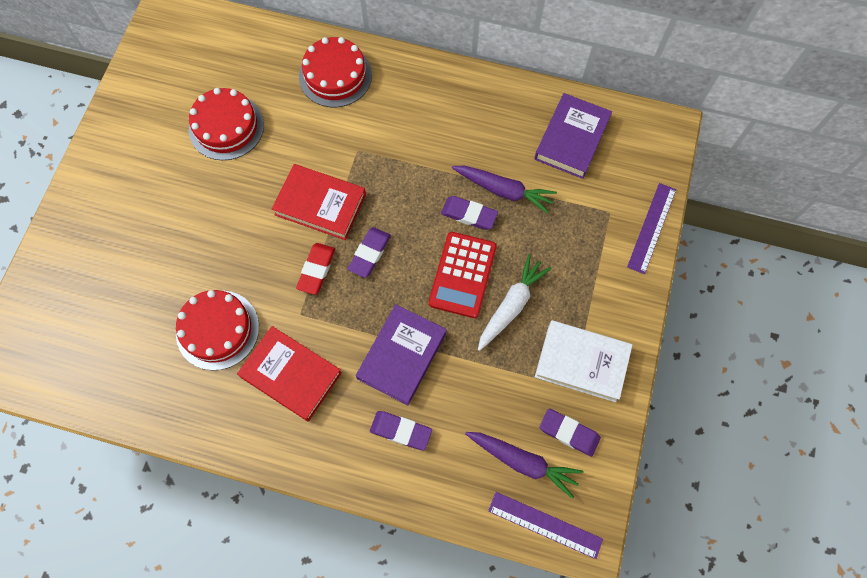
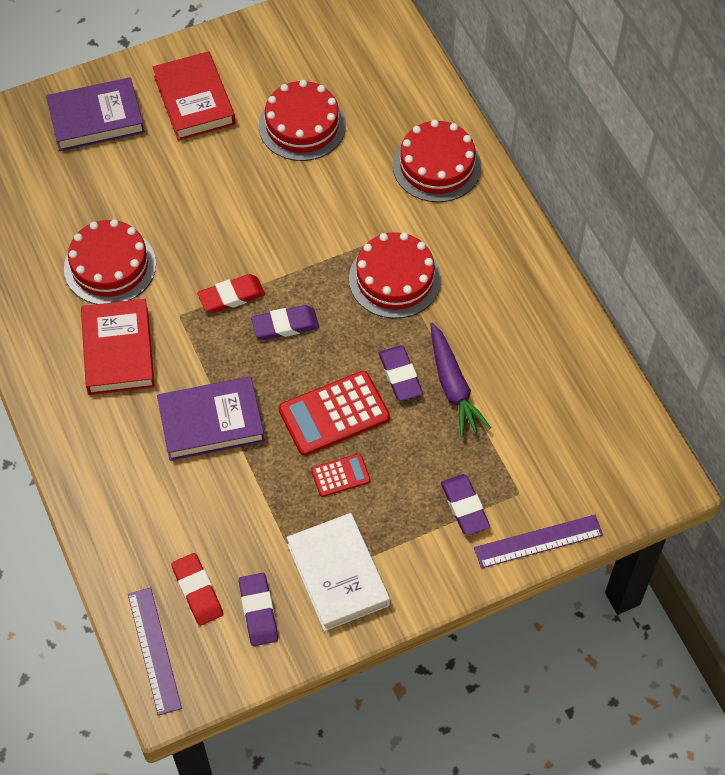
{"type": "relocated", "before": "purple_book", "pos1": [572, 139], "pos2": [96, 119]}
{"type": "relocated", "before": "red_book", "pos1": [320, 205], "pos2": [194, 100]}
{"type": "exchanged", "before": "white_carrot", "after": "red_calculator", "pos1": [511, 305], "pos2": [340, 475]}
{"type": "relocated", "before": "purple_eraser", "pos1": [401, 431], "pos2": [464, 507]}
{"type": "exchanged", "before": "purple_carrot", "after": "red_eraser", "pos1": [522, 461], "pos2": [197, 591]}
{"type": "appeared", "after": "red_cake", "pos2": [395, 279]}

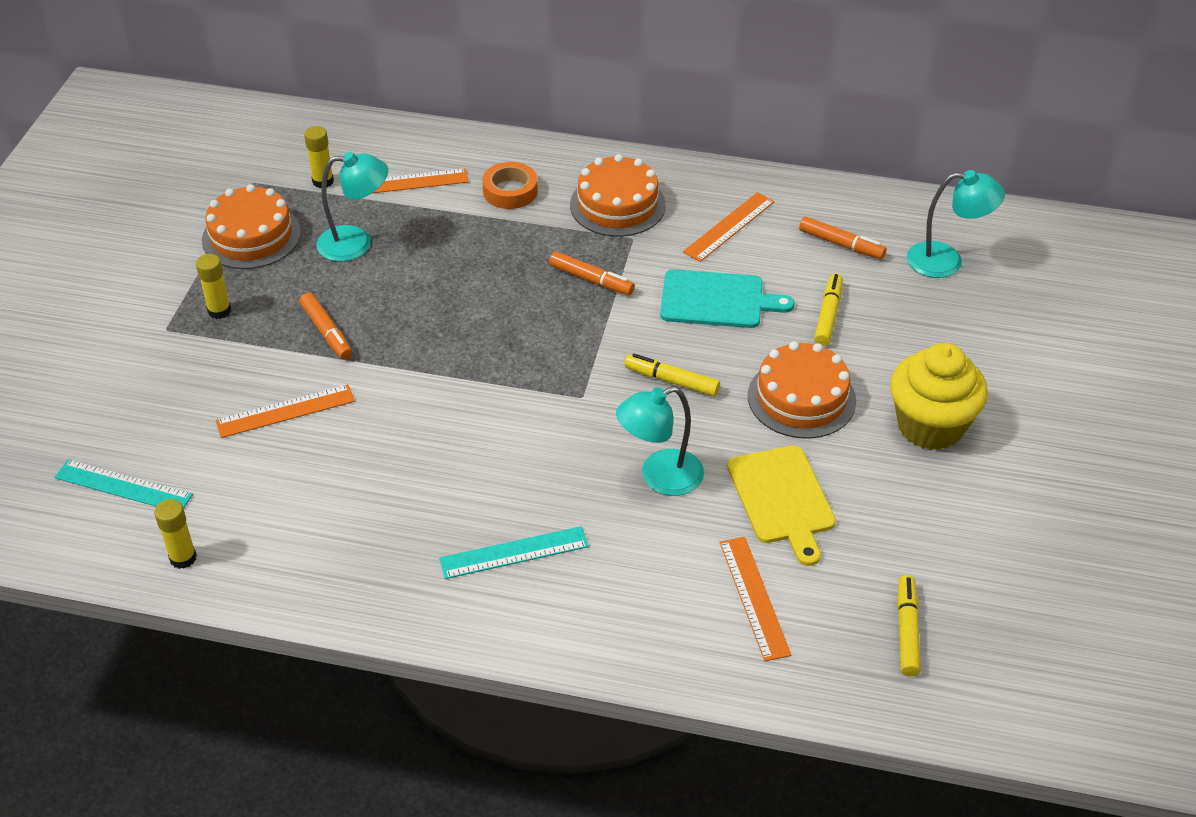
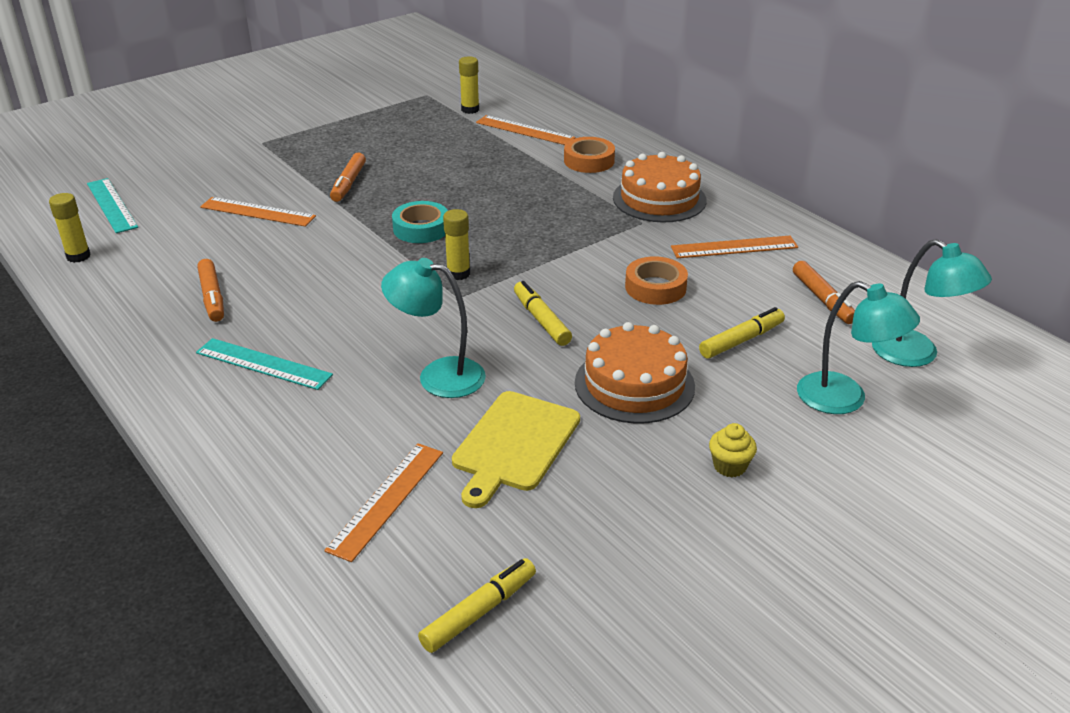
{"type": "relocated", "before": "turquoise_lamp", "pos1": [356, 243], "pos2": [845, 399]}
{"type": "missing", "before": "orange_cake", "pos1": [251, 236]}
{"type": "relocated", "before": "orange_marker", "pos1": [591, 280], "pos2": [212, 297]}
{"type": "relocated", "before": "yellow_glue_stick", "pos1": [219, 311], "pos2": [458, 274]}
{"type": "exchanged", "before": "turquoise_cutting_board", "after": "orange_tape", "pos1": [717, 300], "pos2": [655, 287]}
{"type": "size", "before": "yellow_cupcake", "pos1": [930, 426], "pos2": [729, 466], "scale": 0.41}
{"type": "appeared", "after": "turquoise_tape", "pos2": [421, 228]}

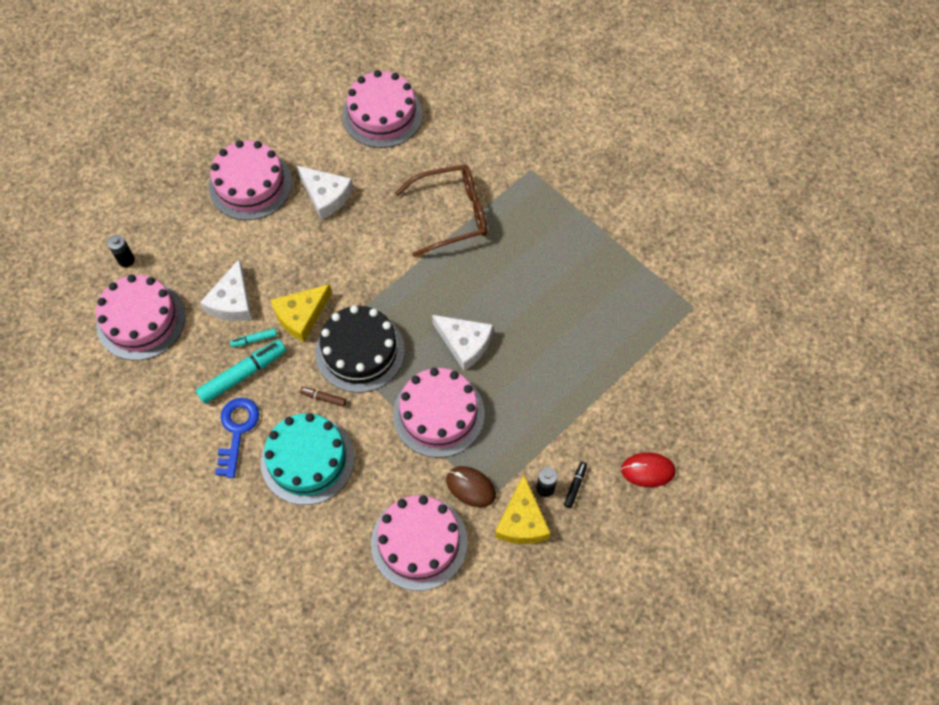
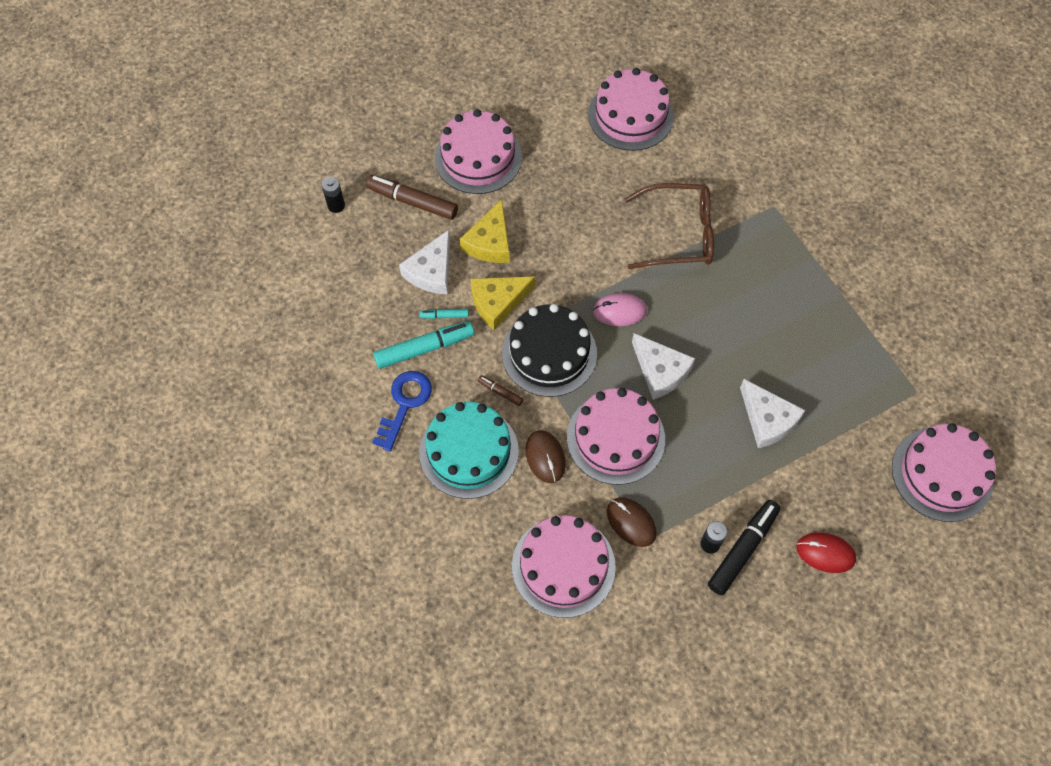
{"type": "relocated", "before": "white_cheese", "pos1": [326, 195], "pos2": [767, 420]}
{"type": "relocated", "before": "pink_cake", "pos1": [141, 320], "pos2": [942, 474]}
{"type": "size", "before": "black_marker", "pos1": [575, 486], "pos2": [742, 549], "scale": 2.06}
{"type": "relocated", "before": "yellow_cheese", "pos1": [522, 521], "pos2": [490, 242]}
{"type": "appeared", "after": "brown_marker", "pos2": [413, 202]}
{"type": "appeared", "after": "pink_mouse", "pos2": [619, 311]}
{"type": "appeared", "after": "brown_mouse", "pos2": [545, 457]}

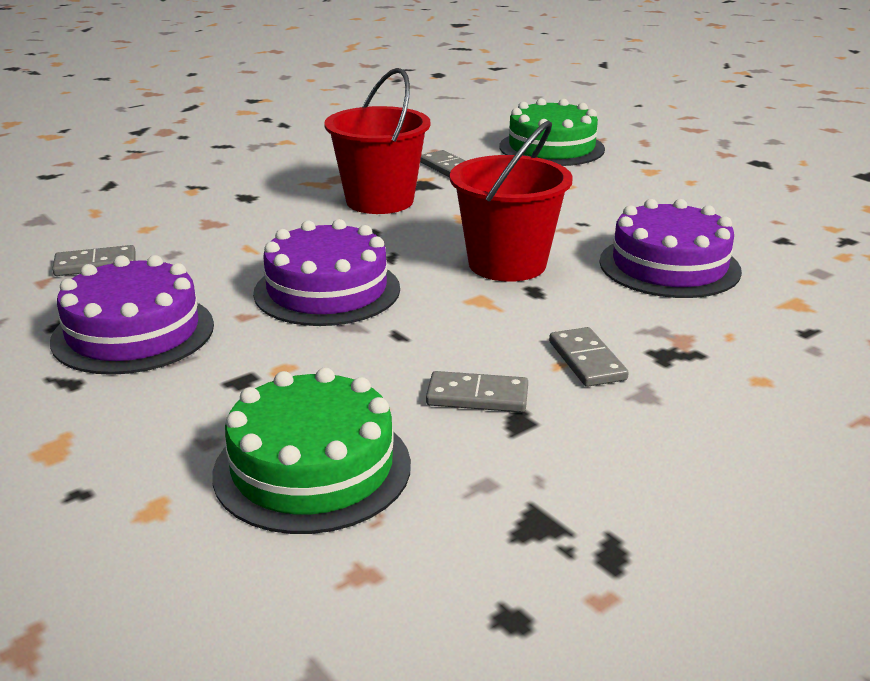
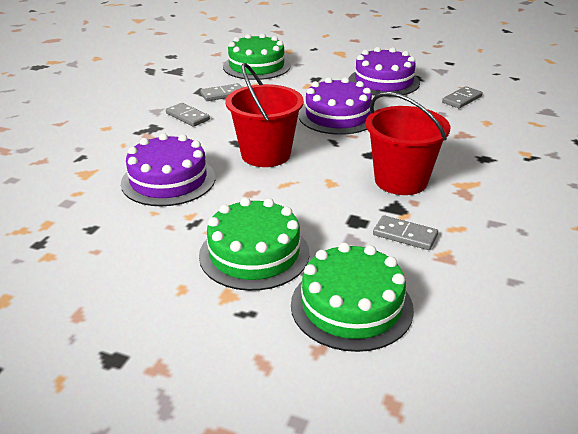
{"type": "appeared", "after": "green_cake", "pos2": [254, 254]}

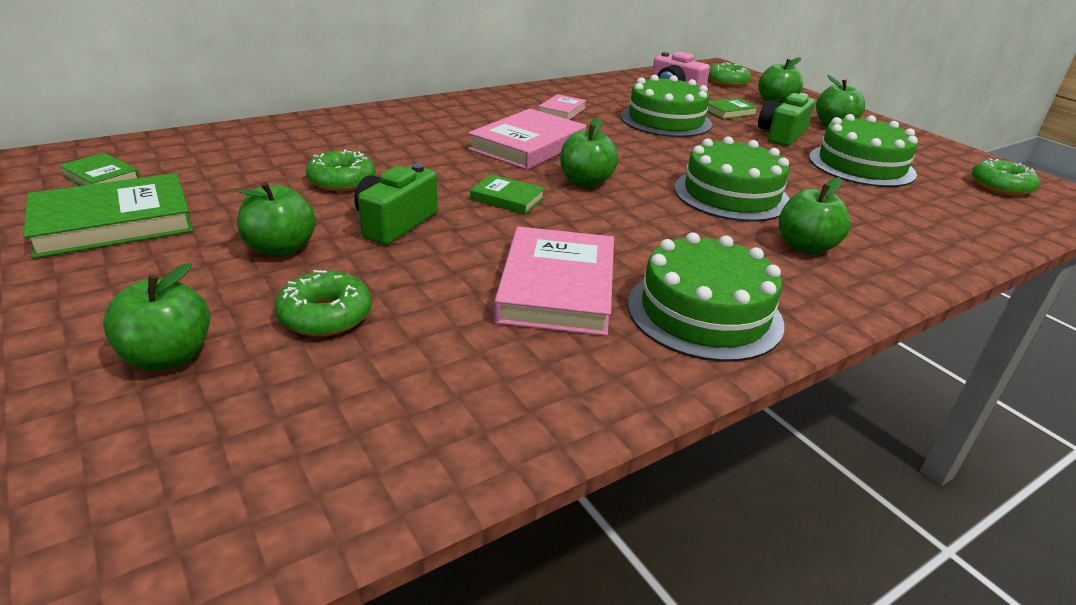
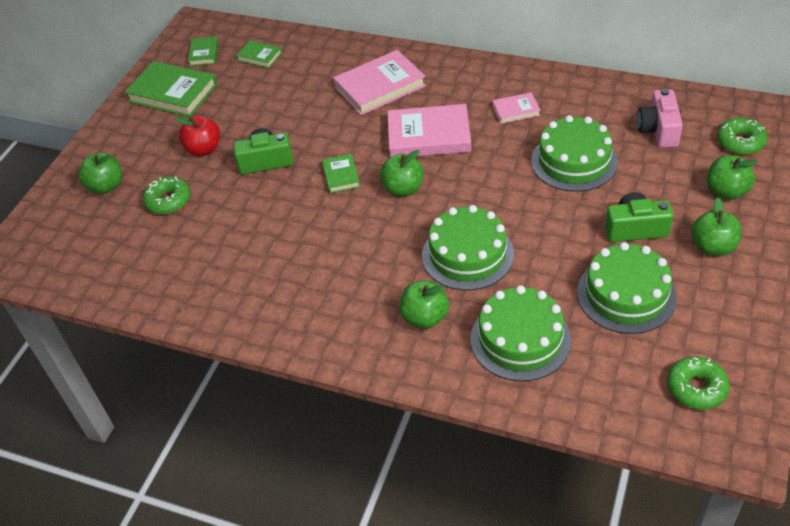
{"type": "relocated", "before": "green_book", "pos1": [729, 112], "pos2": [260, 56]}
{"type": "missing", "before": "green_donut", "pos1": [342, 181]}
{"type": "colour", "before": "green_apple", "after": "red_apple", "pos1": [280, 249], "pos2": [204, 149]}
{"type": "relocated", "before": "pink_book", "pos1": [556, 288], "pos2": [380, 87]}
{"type": "relocated", "before": "green_cake", "pos1": [704, 313], "pos2": [520, 339]}

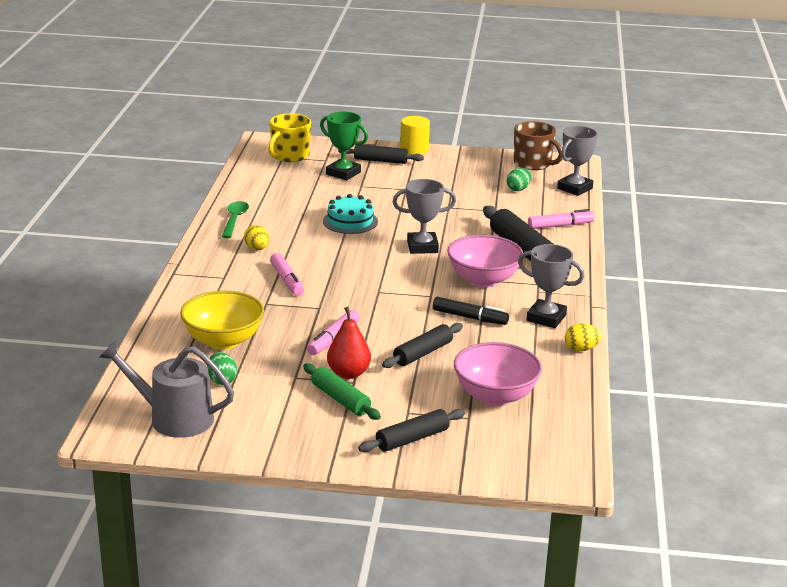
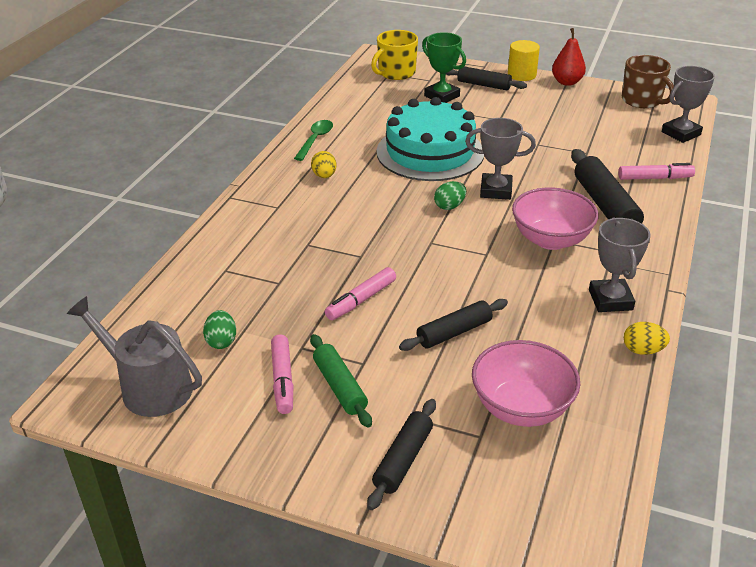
{"type": "relocated", "before": "green_egg", "pos1": [518, 189], "pos2": [449, 206]}
{"type": "size", "before": "turquoise_cake", "pos1": [350, 221], "pos2": [430, 152], "scale": 1.88}
{"type": "spun", "before": "grey_trophy", "pos1": [546, 318], "pos2": [610, 300], "turn": 45}
{"type": "relocated", "before": "pink_marker", "pos1": [287, 281], "pos2": [282, 380]}
{"type": "missing", "before": "yellow_bowl", "pos1": [223, 341]}
{"type": "missing", "before": "black_marker", "pos1": [470, 318]}
{"type": "relocated", "before": "red_pear", "pos1": [348, 373], "pos2": [567, 82]}
{"type": "spun", "before": "black_rolling_pin", "pos1": [412, 439], "pos2": [403, 459], "turn": -45}

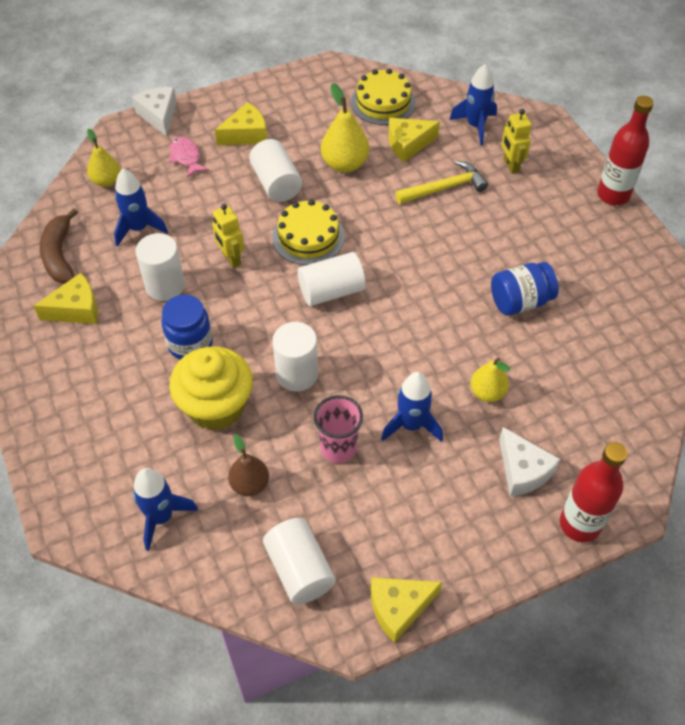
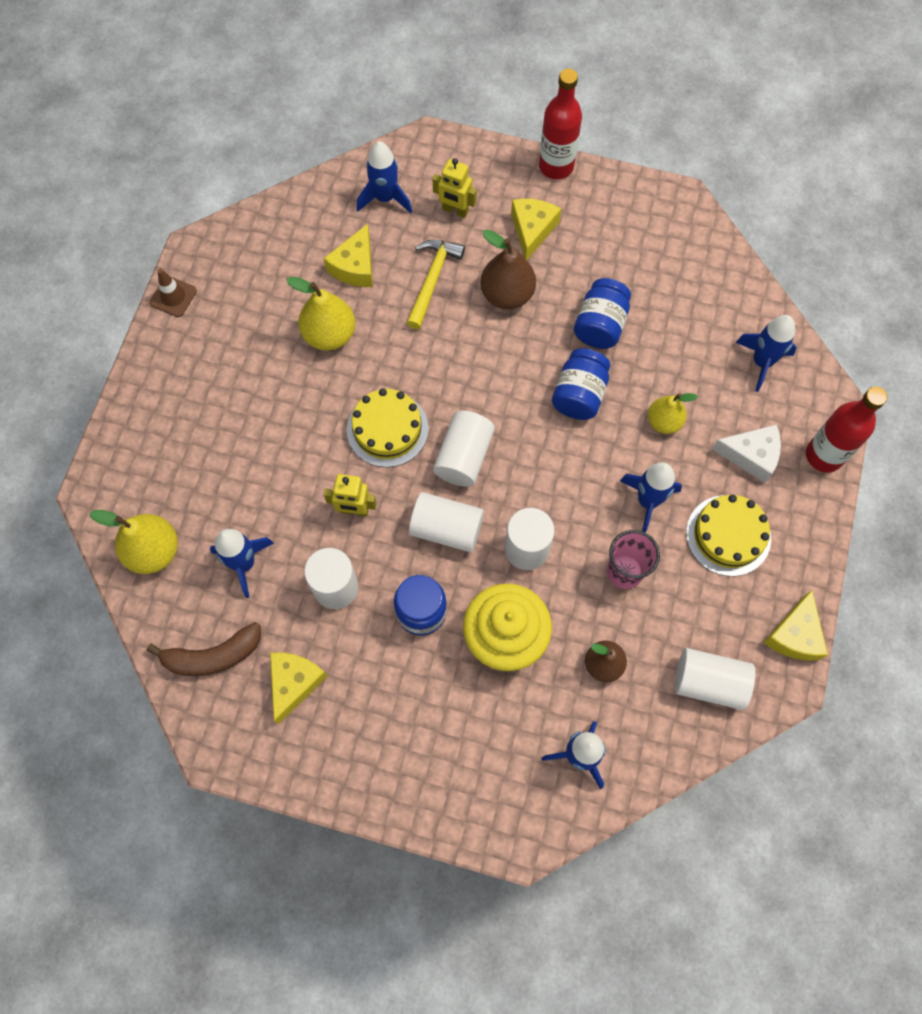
{"type": "relocated", "before": "yellow_cake", "pos1": [383, 102], "pos2": [728, 535]}
{"type": "missing", "before": "white_cheese", "pos1": [159, 115]}
{"type": "relocated", "before": "yellow_cheese", "pos1": [246, 134], "pos2": [532, 230]}
{"type": "size", "before": "yellow_pear", "pos1": [106, 181], "pos2": [154, 551], "scale": 1.51}
{"type": "missing", "before": "pink_fish", "pos1": [186, 157]}
{"type": "relocated", "before": "white_cylinder", "pos1": [276, 183], "pos2": [446, 529]}
{"type": "spun", "before": "brown_banana", "pos1": [60, 255], "pos2": [213, 656], "turn": -45}
{"type": "appeared", "after": "brown_pear", "pos2": [507, 294]}
{"type": "appeared", "after": "brown_traffic_cone", "pos2": [173, 297]}
{"type": "appeared", "after": "blue_rocket", "pos2": [762, 362]}
{"type": "appeared", "after": "blue_jar", "pos2": [579, 394]}

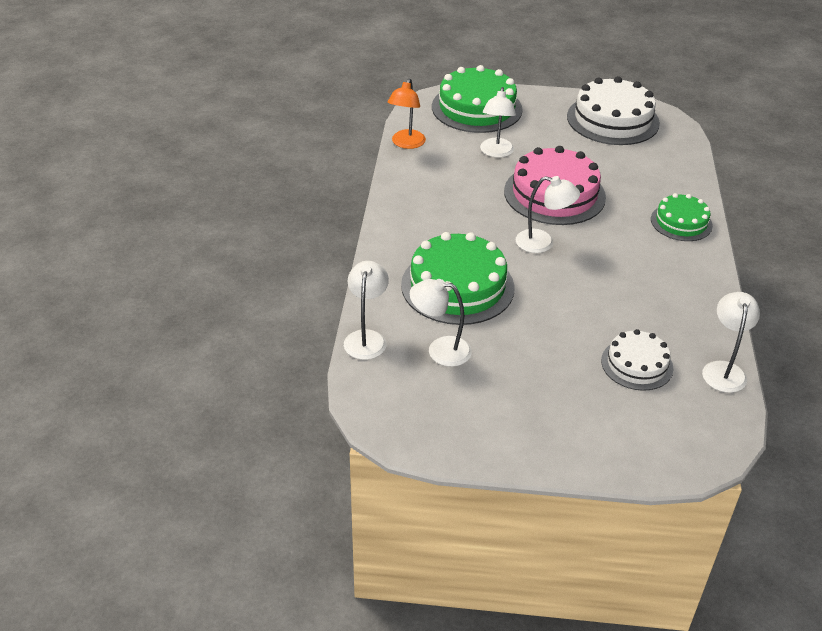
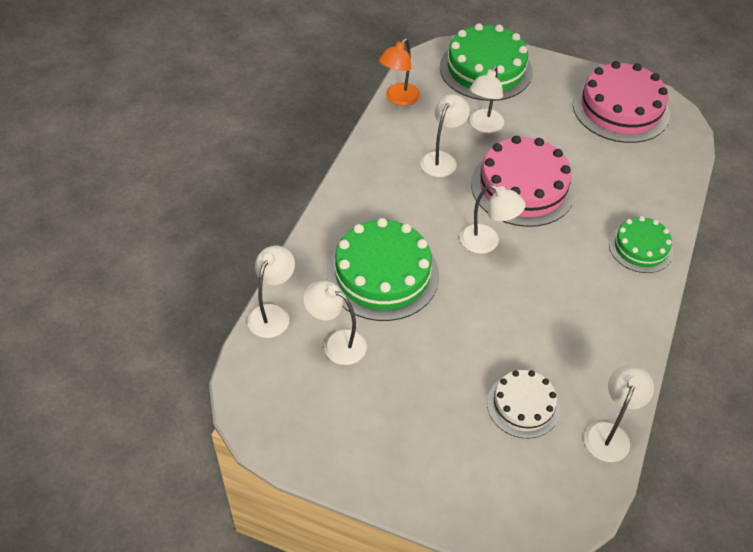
{"type": "colour", "before": "white_cake", "after": "pink_cake", "pos1": [612, 120], "pos2": [620, 109]}
{"type": "appeared", "after": "white_lamp", "pos2": [442, 159]}

